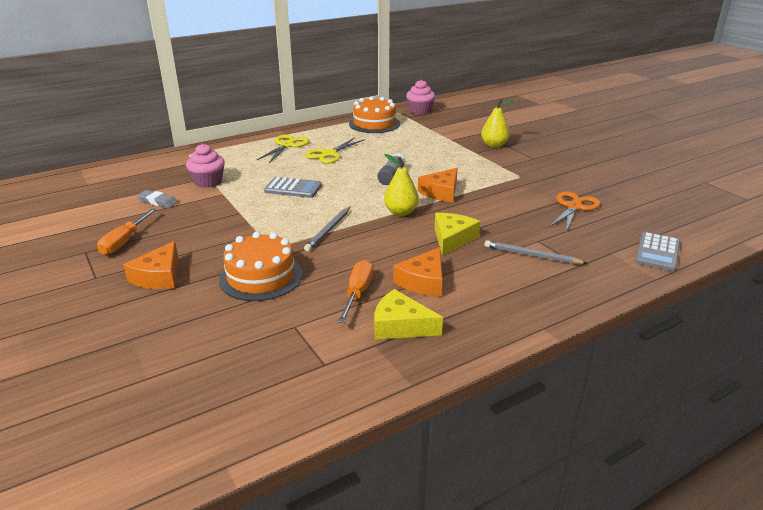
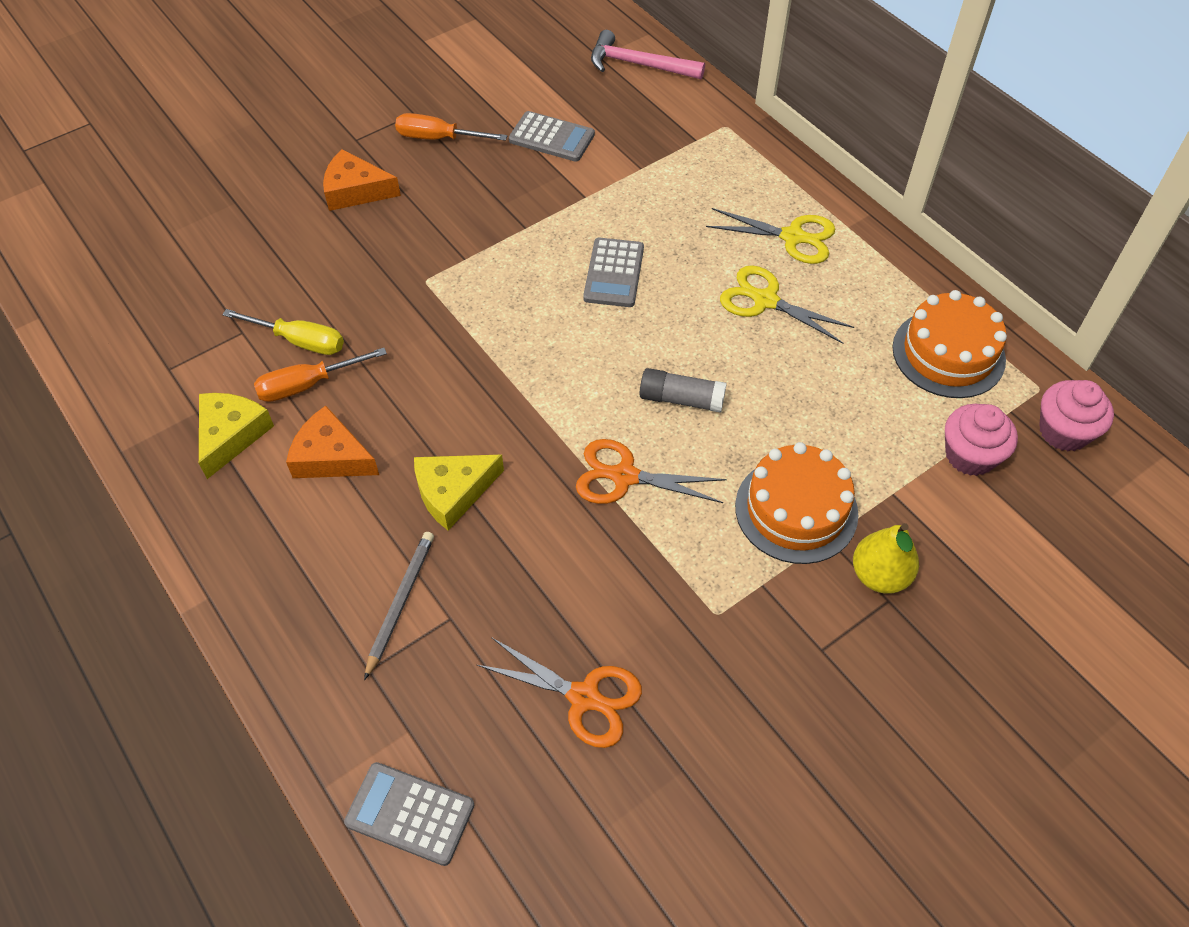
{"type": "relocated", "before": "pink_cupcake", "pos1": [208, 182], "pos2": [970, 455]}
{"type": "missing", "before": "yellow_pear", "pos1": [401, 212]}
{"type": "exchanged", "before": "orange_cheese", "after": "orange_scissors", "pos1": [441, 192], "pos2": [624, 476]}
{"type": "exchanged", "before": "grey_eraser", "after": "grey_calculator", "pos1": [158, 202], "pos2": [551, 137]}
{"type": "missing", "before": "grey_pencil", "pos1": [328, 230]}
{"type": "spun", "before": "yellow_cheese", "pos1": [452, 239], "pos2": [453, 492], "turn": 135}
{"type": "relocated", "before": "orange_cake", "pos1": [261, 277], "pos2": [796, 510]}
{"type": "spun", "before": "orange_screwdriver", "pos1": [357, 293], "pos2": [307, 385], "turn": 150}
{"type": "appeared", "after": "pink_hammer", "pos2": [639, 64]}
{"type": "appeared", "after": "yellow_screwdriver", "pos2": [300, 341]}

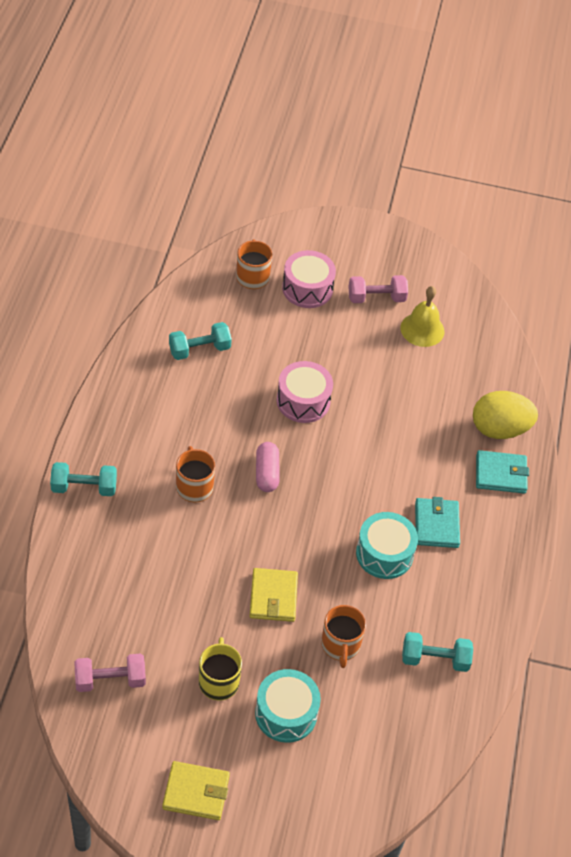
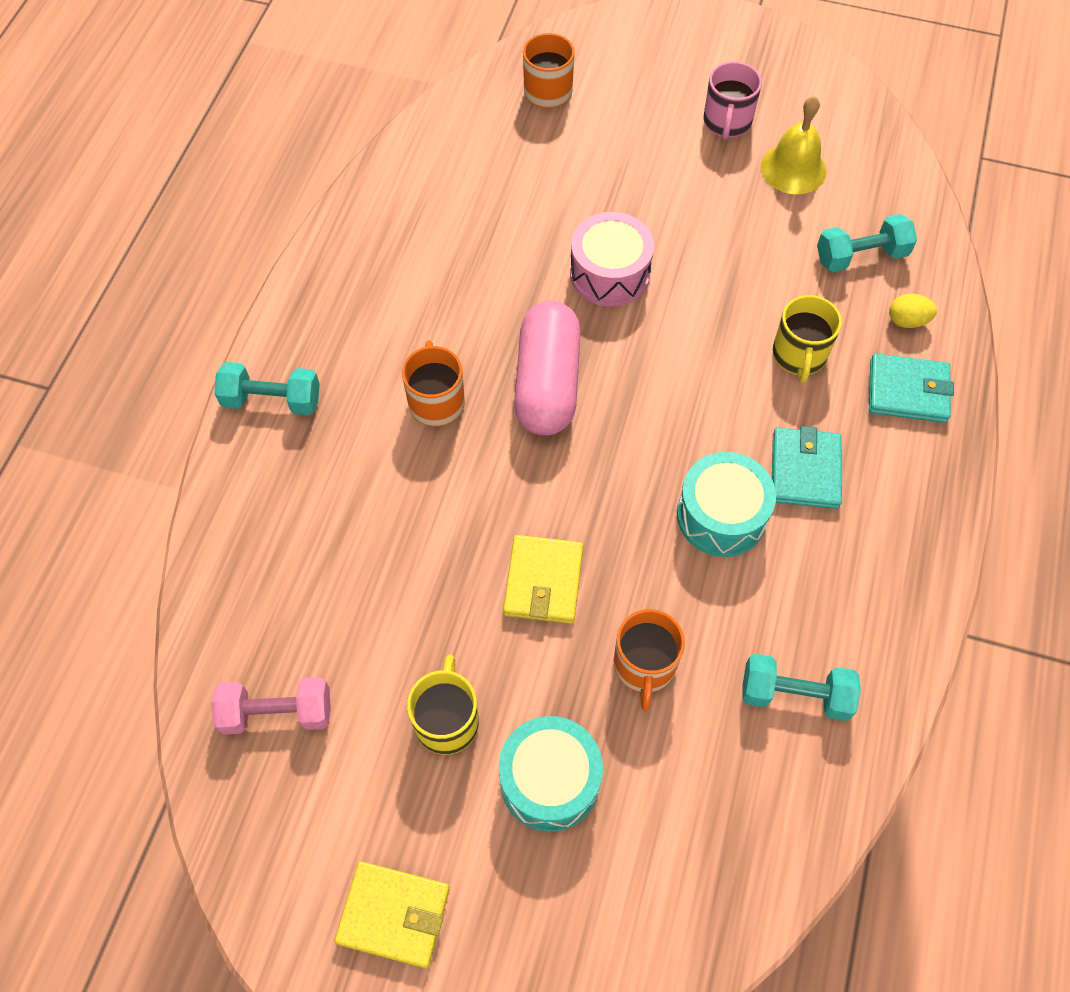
{"type": "missing", "before": "pink_drum", "pos1": [307, 288]}
{"type": "exchanged", "before": "pink_dumbbell", "after": "pink_mug", "pos1": [376, 298], "pos2": [727, 122]}
{"type": "relocated", "before": "turquoise_dumbbell", "pos1": [199, 349], "pos2": [861, 256]}
{"type": "size", "before": "yellow_egg", "pos1": [499, 429], "pos2": [907, 321], "scale": 0.46}
{"type": "size", "before": "pink_capsule", "pos1": [267, 473], "pos2": [547, 383], "scale": 1.71}
{"type": "appeared", "after": "yellow_mug", "pos2": [799, 355]}

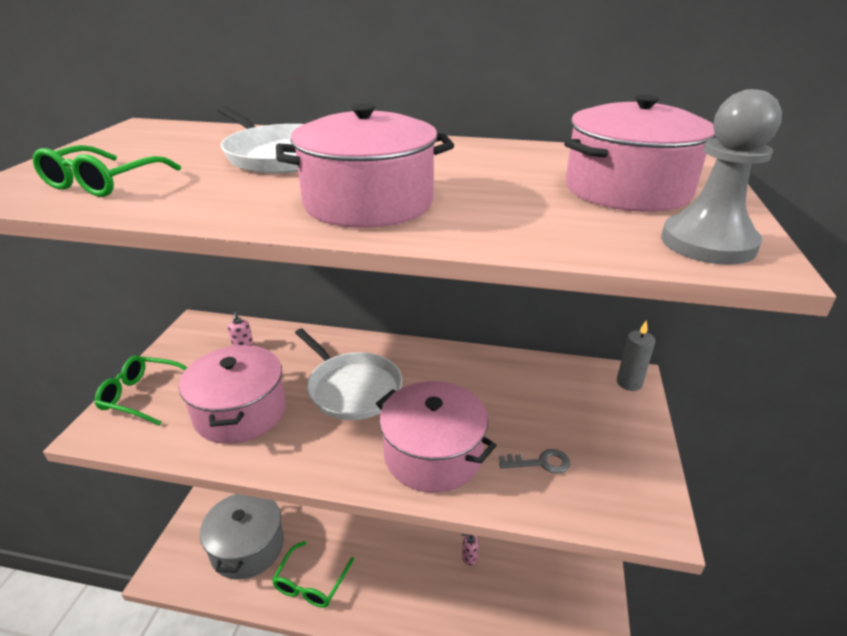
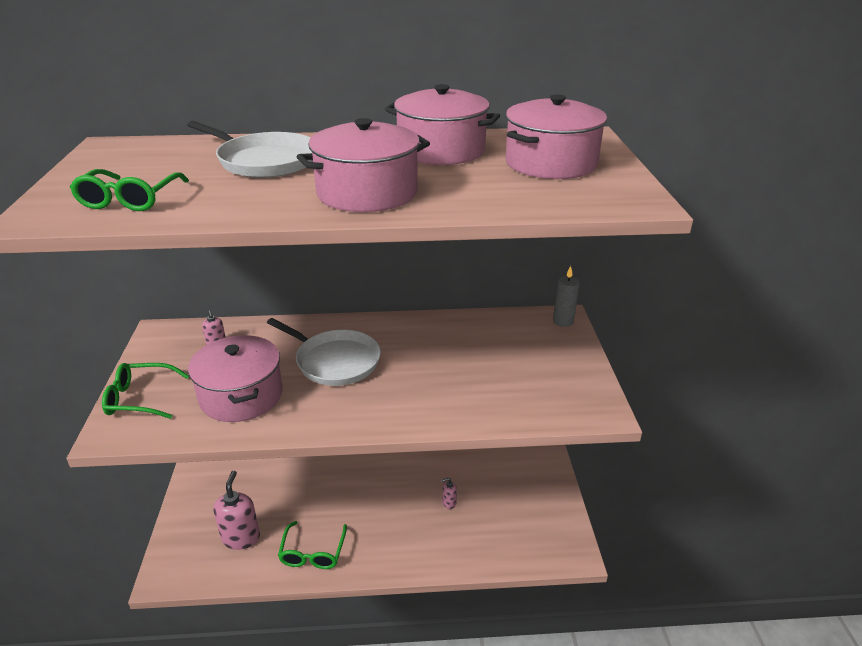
{"type": "missing", "before": "grey_pawn", "pos1": [708, 243]}
{"type": "relocated", "before": "pink_pot", "pos1": [433, 454], "pos2": [441, 150]}
{"type": "missing", "before": "grey_key", "pos1": [540, 463]}
{"type": "exchanged", "before": "grey_pot", "after": "pink_soap_dispenser", "pos1": [247, 547], "pos2": [241, 537]}

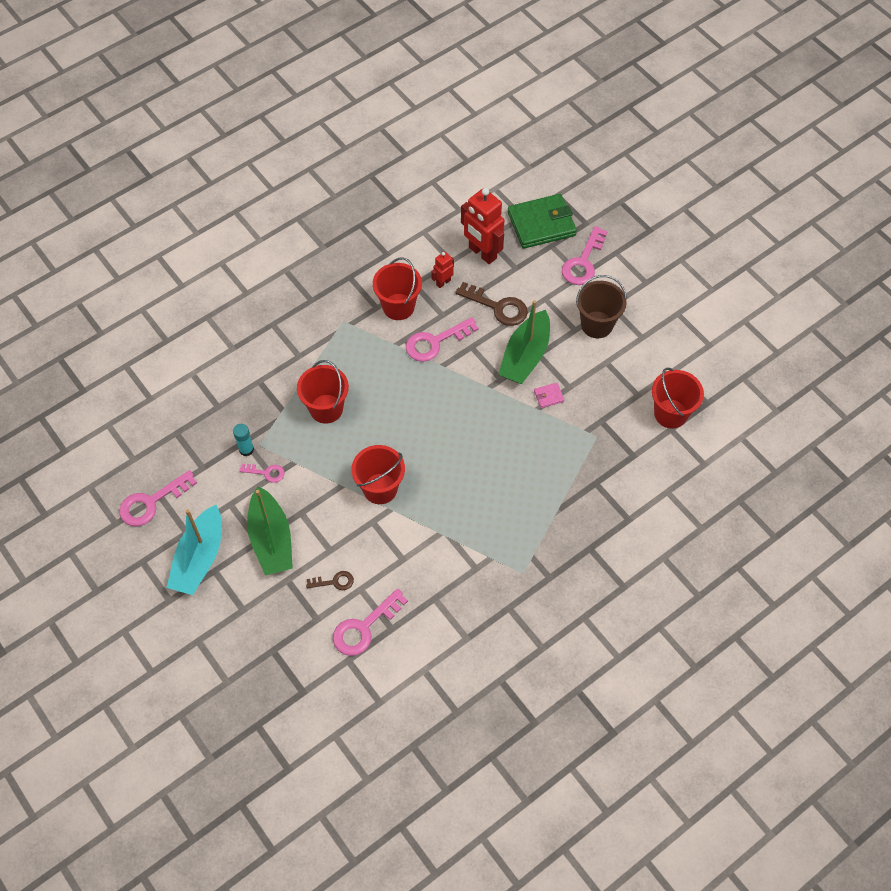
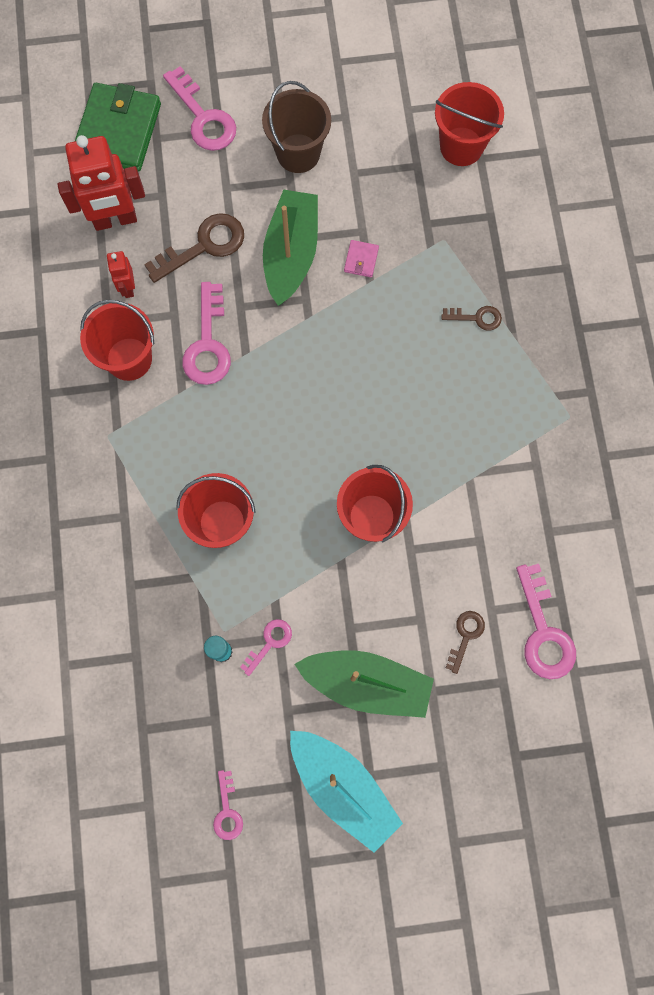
{"type": "spun", "before": "green_boat", "pos1": [525, 356], "pos2": [291, 254], "turn": -135}
{"type": "size", "before": "pink_key", "pos1": [151, 502], "pos2": [227, 811], "scale": 0.55}
{"type": "appeared", "after": "brown_key", "pos2": [477, 318]}

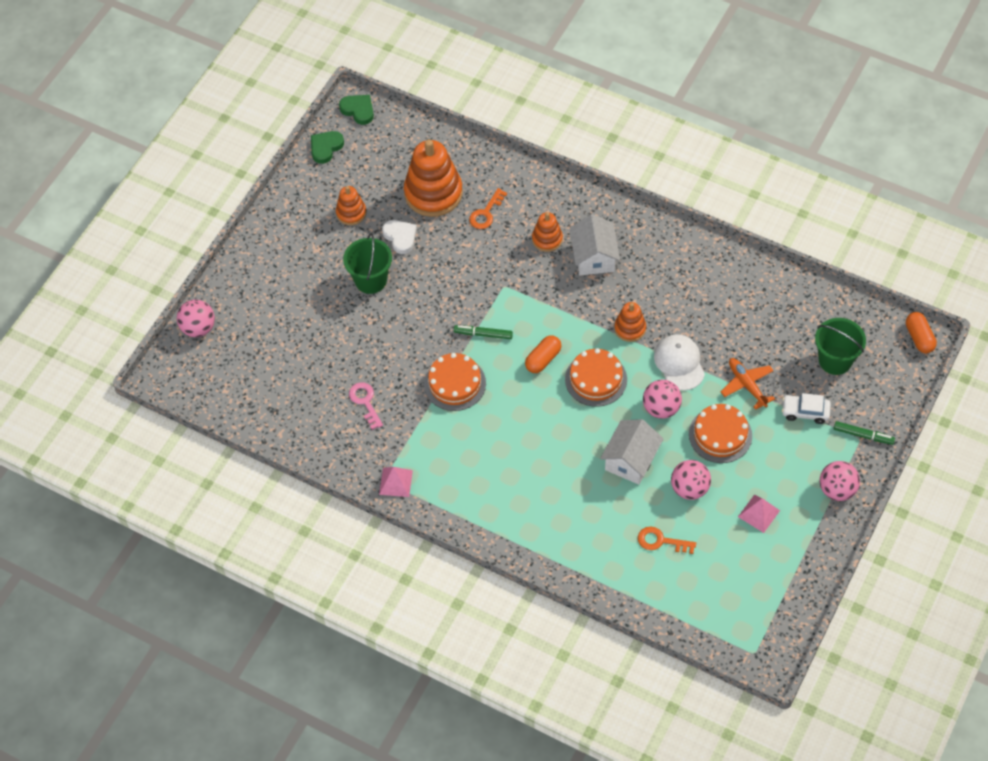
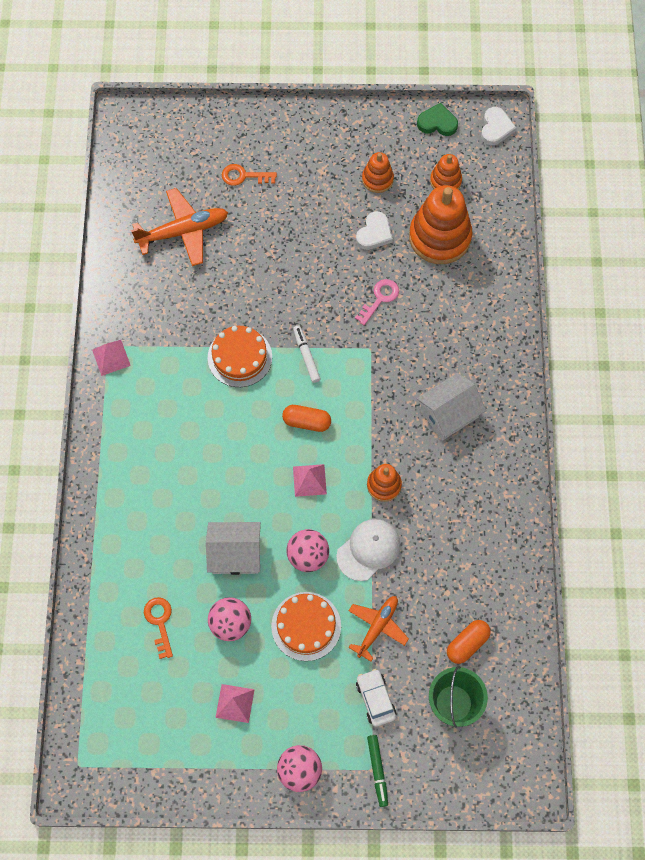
{"type": "colour", "before": "green_heart", "after": "white_heart", "pos1": [358, 110], "pos2": [496, 128]}
{"type": "relocated", "before": "orange_key", "pos1": [486, 213], "pos2": [244, 176]}
{"type": "relocated", "before": "orange_stacking_toy", "pos1": [547, 239], "pos2": [445, 181]}
{"type": "missing", "before": "green_bucket", "pos1": [371, 280]}
{"type": "missing", "before": "pink_ball", "pos1": [198, 328]}
{"type": "relocated", "before": "orange_capsule", "pos1": [919, 337], "pos2": [467, 644]}
{"type": "colour", "before": "green_marker", "after": "white_marker", "pos1": [483, 334], "pos2": [306, 356]}
{"type": "exchanged", "before": "orange_cake", "after": "pink_pyramid", "pos1": [596, 379], "pos2": [309, 480]}
{"type": "relocated", "before": "pink_key", "pos1": [365, 402], "pos2": [379, 299]}
{"type": "appeared", "after": "orange_plane", "pos2": [183, 231]}

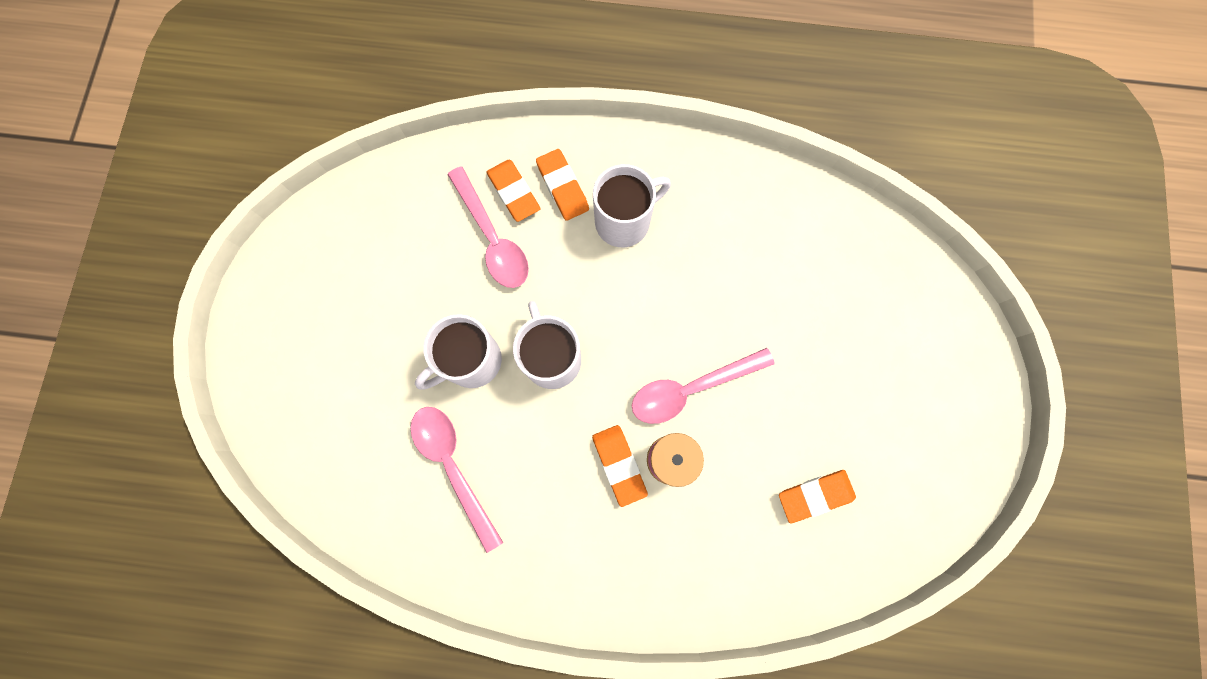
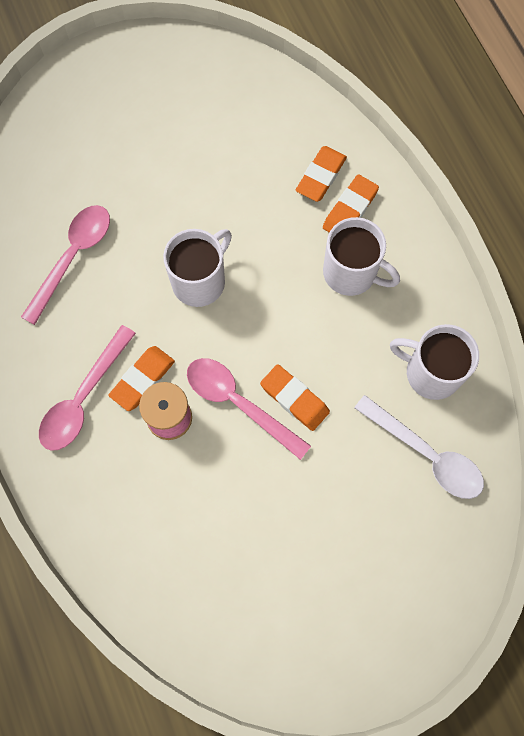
{"type": "relocated", "before": "pink_spoon", "pos1": [492, 238], "pos2": [83, 397]}
{"type": "relocated", "before": "white_mug", "pos1": [471, 361], "pos2": [431, 372]}
{"type": "relocated", "before": "orange_eraser", "pos1": [815, 495], "pos2": [294, 399]}
{"type": "appeared", "after": "white_spoon", "pos2": [426, 454]}

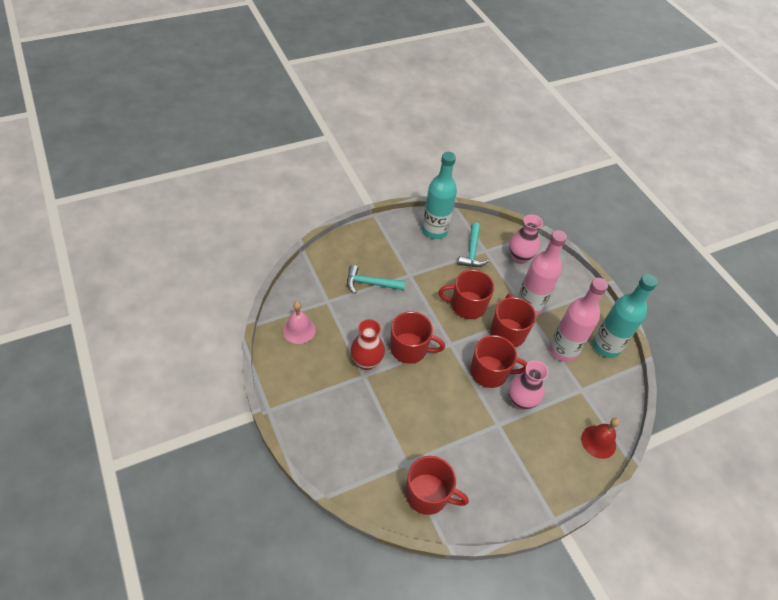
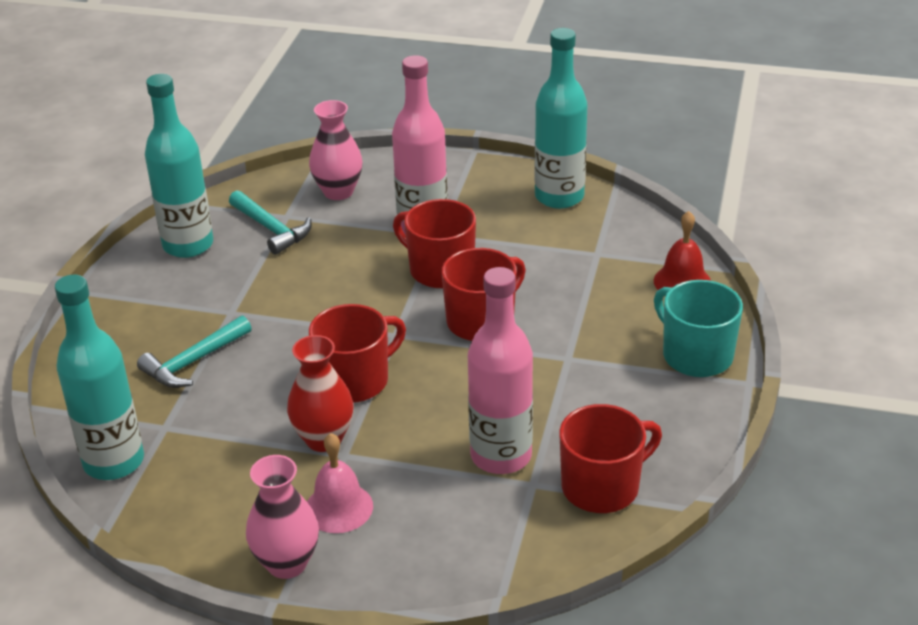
{"type": "missing", "before": "red_mug", "pos1": [467, 305]}
{"type": "relocated", "before": "pink_bottle", "pos1": [563, 350], "pos2": [501, 456]}
{"type": "relocated", "before": "pink_bell", "pos1": [299, 330], "pos2": [339, 507]}
{"type": "relocated", "before": "pink_vase", "pos1": [520, 401], "pos2": [287, 563]}
{"type": "appeared", "after": "turquoise_bottle", "pos2": [114, 462]}
{"type": "appeared", "after": "turquoise_mug", "pos2": [695, 355]}

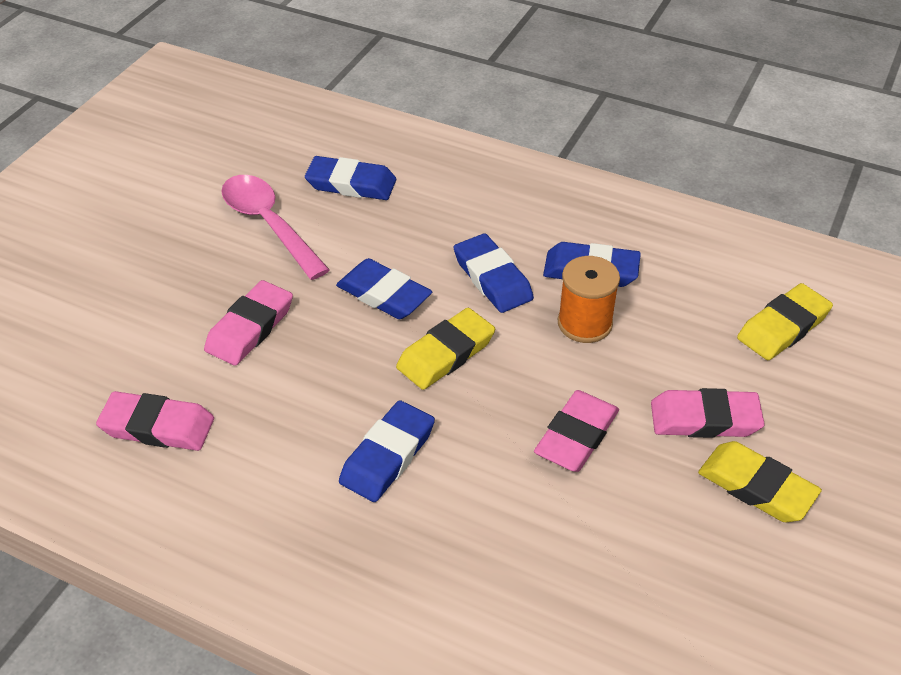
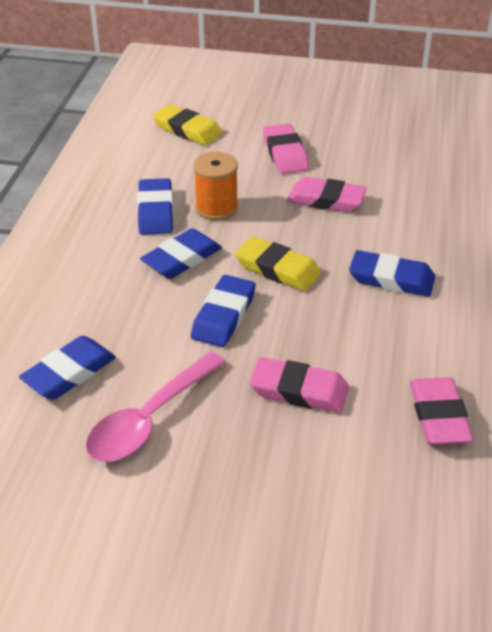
{"type": "spun", "before": "blue_eraser", "pos1": [351, 184], "pos2": [69, 373], "turn": 45}
{"type": "missing", "before": "yellow_eraser", "pos1": [756, 487]}

